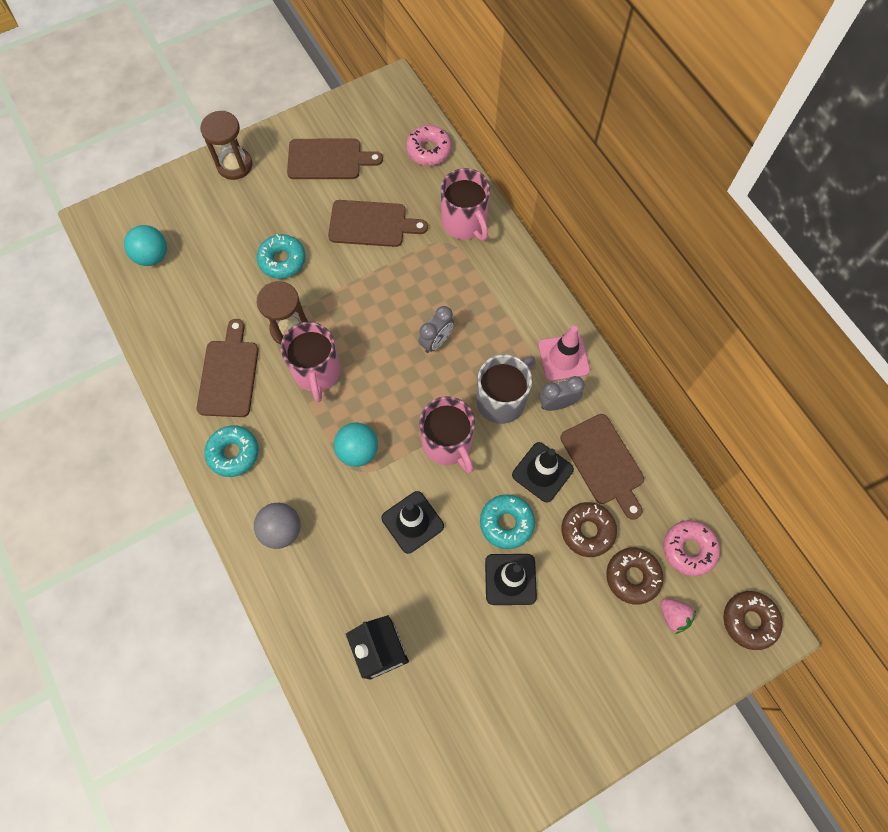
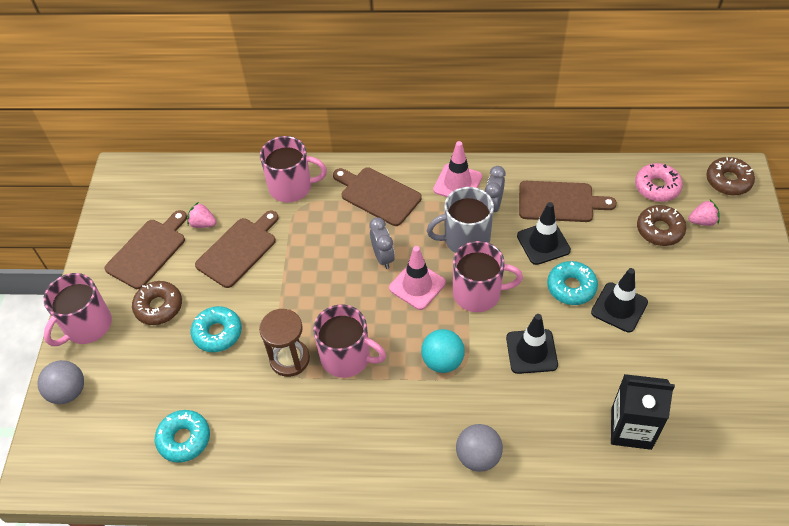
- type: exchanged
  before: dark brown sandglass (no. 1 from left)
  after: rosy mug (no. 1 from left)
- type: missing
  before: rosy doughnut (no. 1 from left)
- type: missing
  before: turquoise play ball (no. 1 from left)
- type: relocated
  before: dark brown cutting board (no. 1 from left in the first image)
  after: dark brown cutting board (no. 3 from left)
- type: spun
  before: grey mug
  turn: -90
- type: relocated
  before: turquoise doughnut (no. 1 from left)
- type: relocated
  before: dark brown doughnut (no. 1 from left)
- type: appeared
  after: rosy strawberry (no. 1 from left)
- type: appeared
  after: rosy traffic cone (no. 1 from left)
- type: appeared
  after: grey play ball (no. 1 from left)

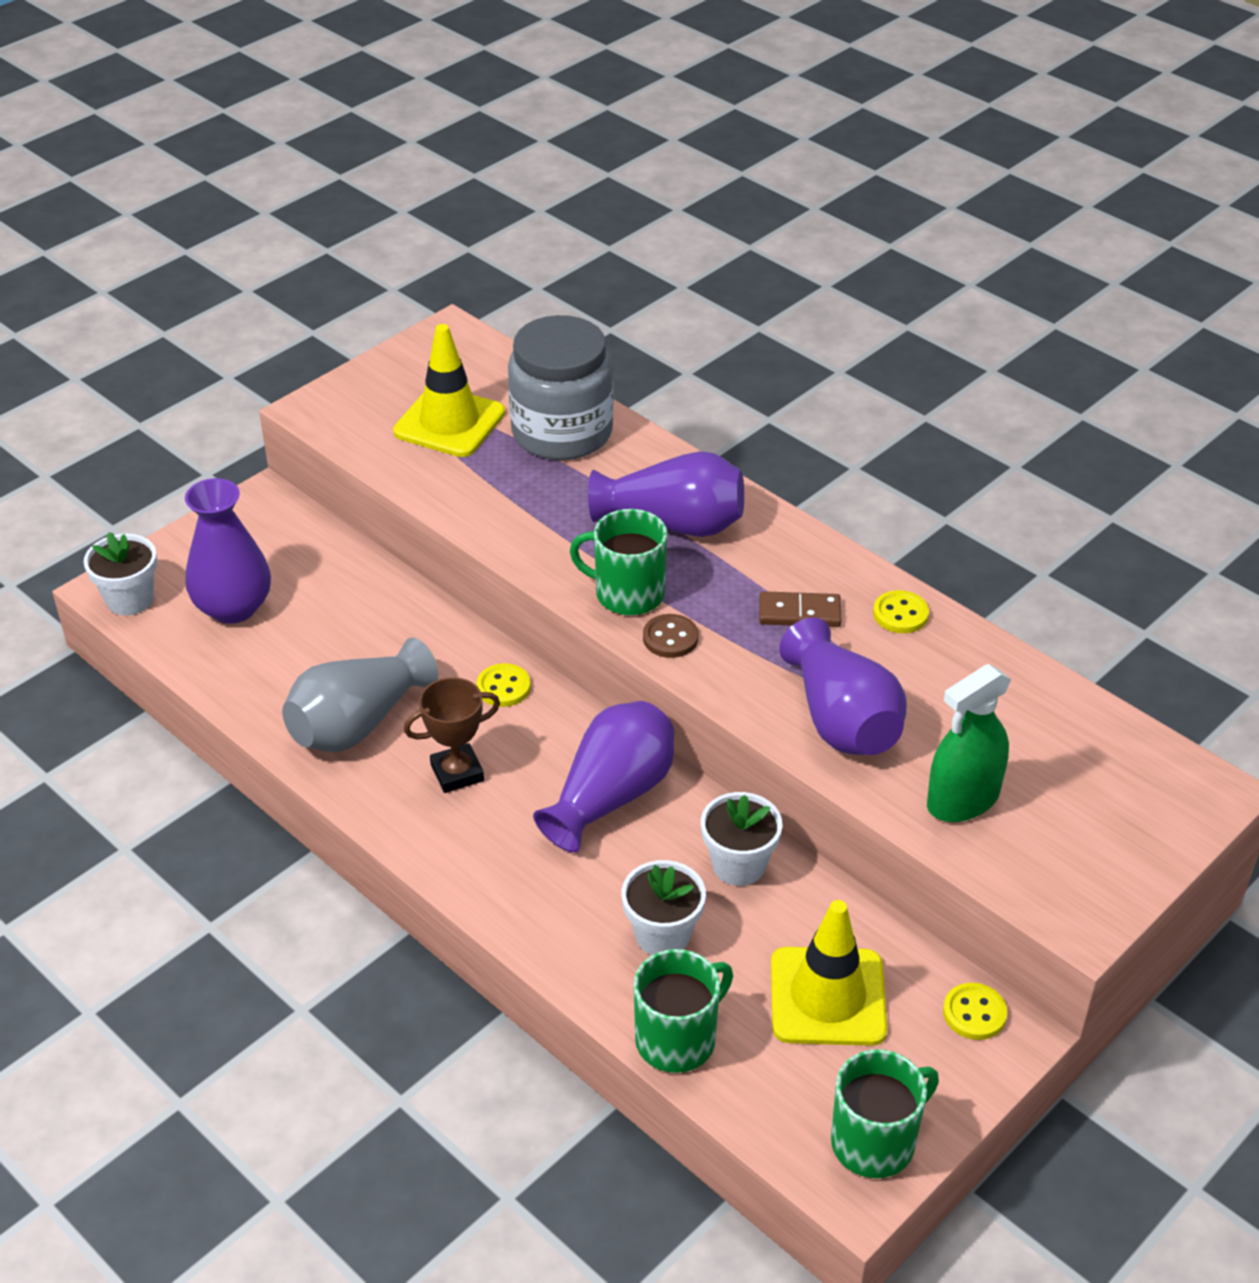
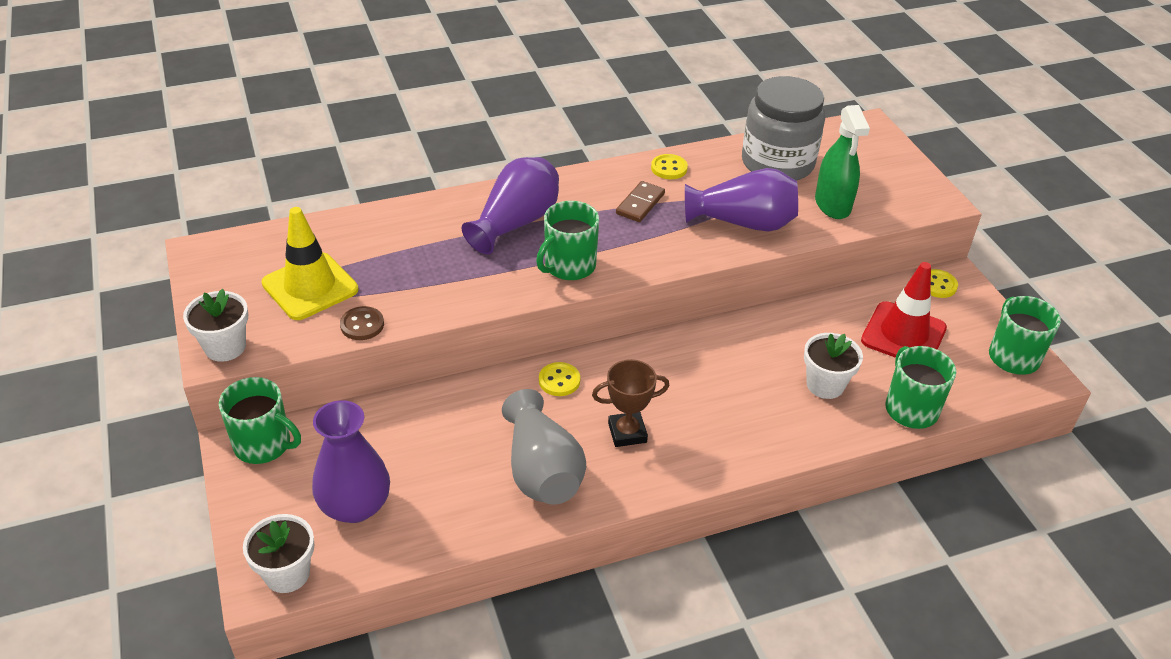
- type: relocated
  before: grey preserve jar
- type: relocated
  before: dark brown button
- type: spun
  before: dark brown prize cup
  turn: 75
- type: missing
  before: purple tall vase (no. 2 from left)
- type: relocated
  before: pure white potted plant (no. 3 from left in the first image)
  after: pure white potted plant (no. 1 from left)
- type: colour
  before: yellow traffic cone (no. 2 from left)
  after: scarlet traffic cone
- type: appeared
  after: emerald mug (no. 1 from left)

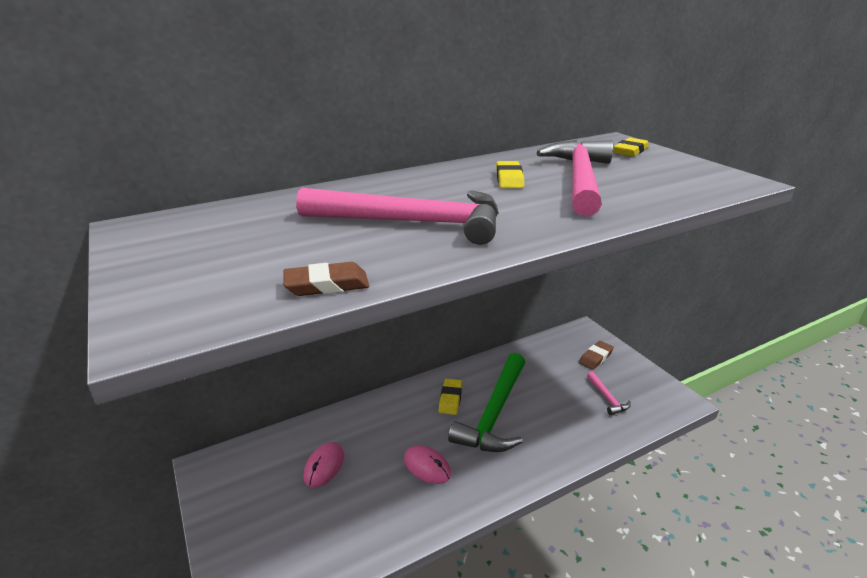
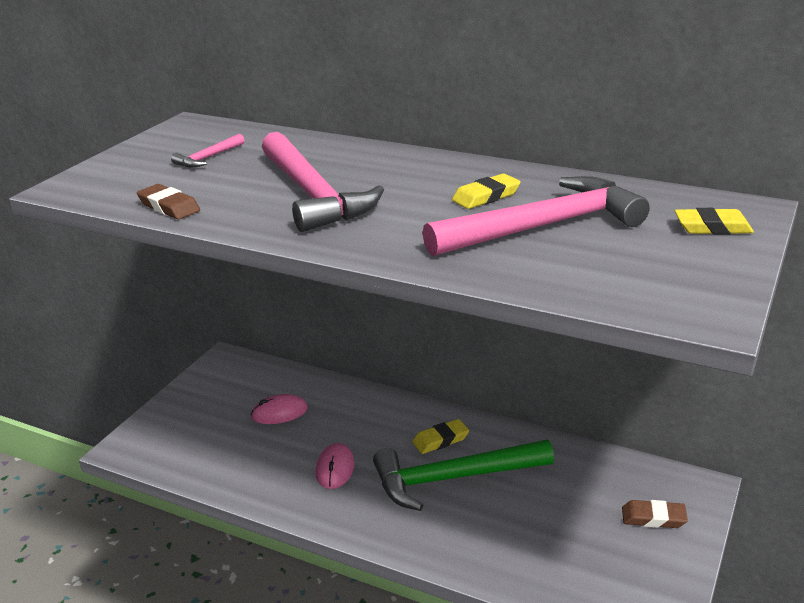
- type: relocated
  before: rosy claw hammer (no. 3 from left in the first image)
  after: rosy claw hammer (no. 1 from left)

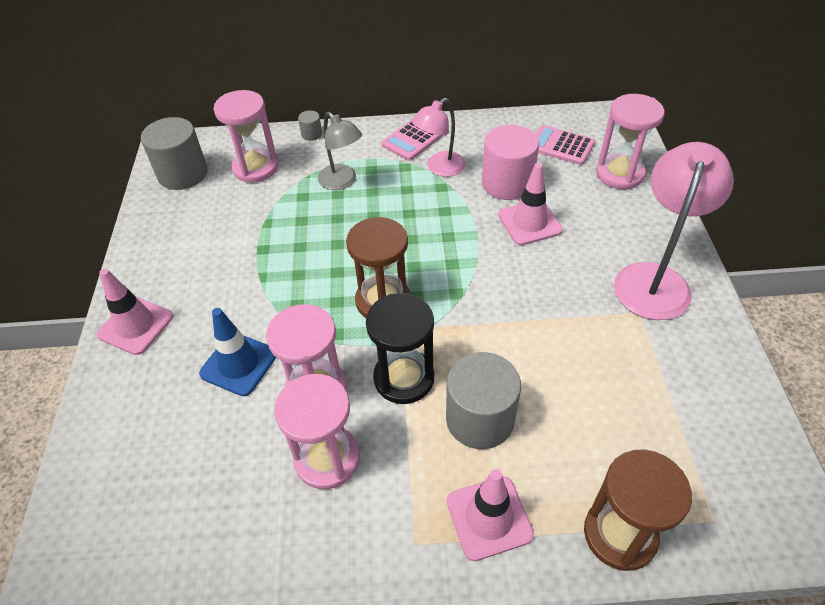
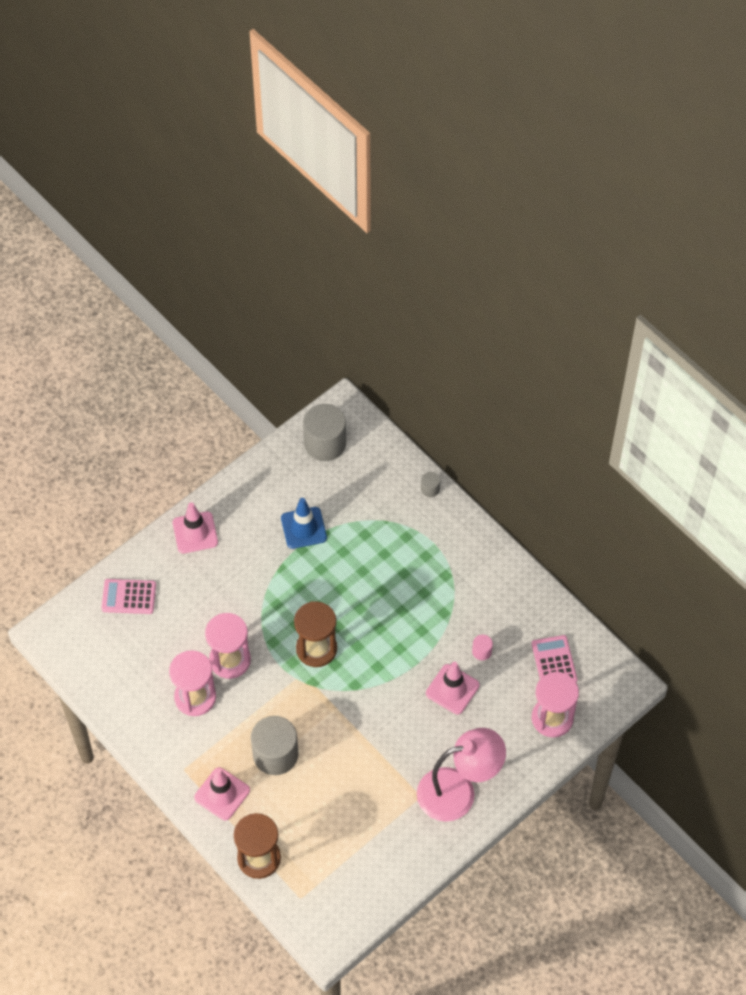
- type: missing
  before: rosy sandglass (no. 1 from left)
- type: missing
  before: rosy desk lamp (no. 1 from left)
- type: missing
  before: grey desk lamp
- type: relocated
  before: rosy adding machine (no. 1 from left)
- type: size
  before: rosy cylinder
  scale: 0.44
- type: missing
  before: black sandglass
- type: relocated
  before: blue traffic cone

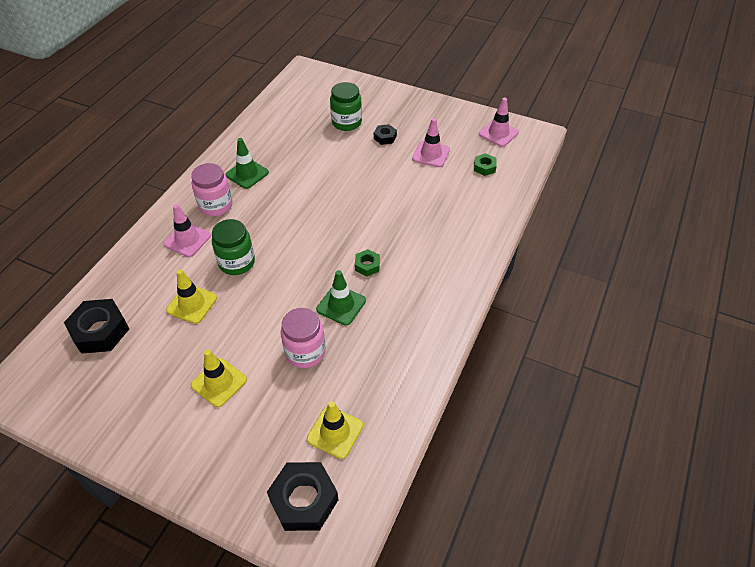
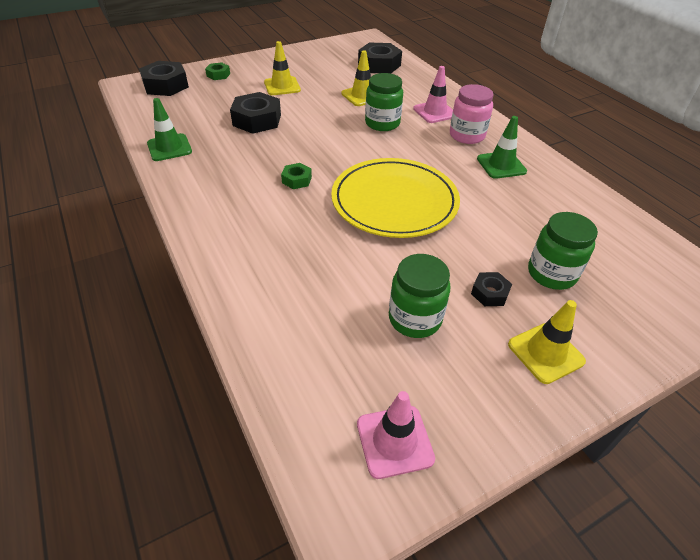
- type: exchanged
  before: rosy traffic cone (no. 2 from left)
  after: emerald preserve jar (no. 2 from left)
- type: relocated
  before: emerald hexagon nut (no. 2 from left in the first image)
  after: emerald hexagon nut (no. 1 from left)
- type: relocated
  before: emerald traffic cone (no. 2 from left in the first image)
  after: emerald traffic cone (no. 1 from left)
- type: exchanged
  before: rosy preserve jar (no. 2 from left)
  after: black hexagon nut (no. 2 from left)
- type: relocated
  before: yellow traffic cone (no. 3 from left)
- type: appeared
  after: yellow flat dish

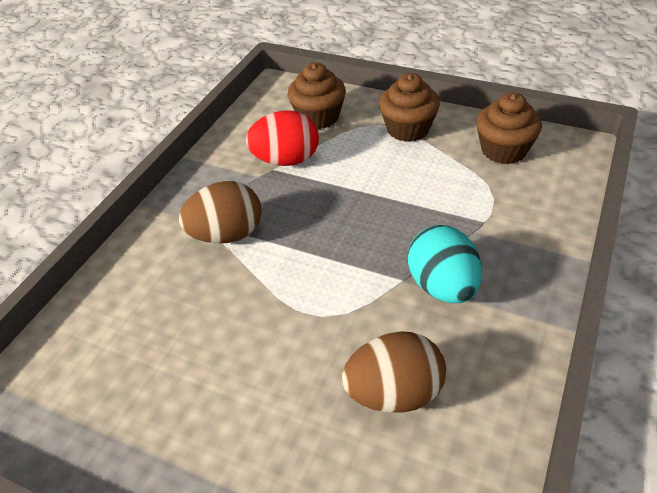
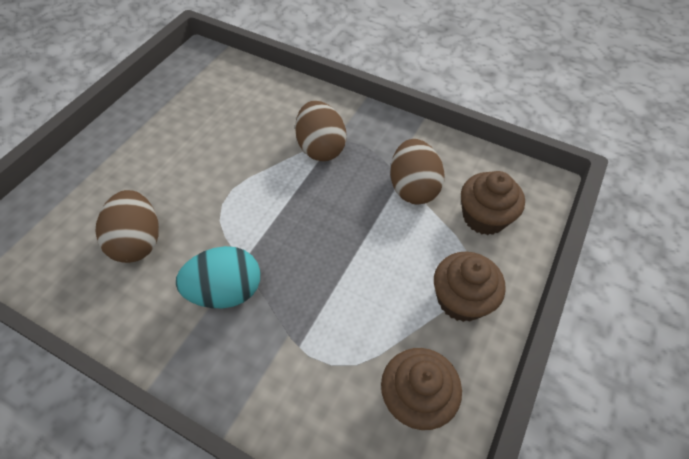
- type: colour
  before: scarlet egg
  after: dark brown egg (no. 3 from left)

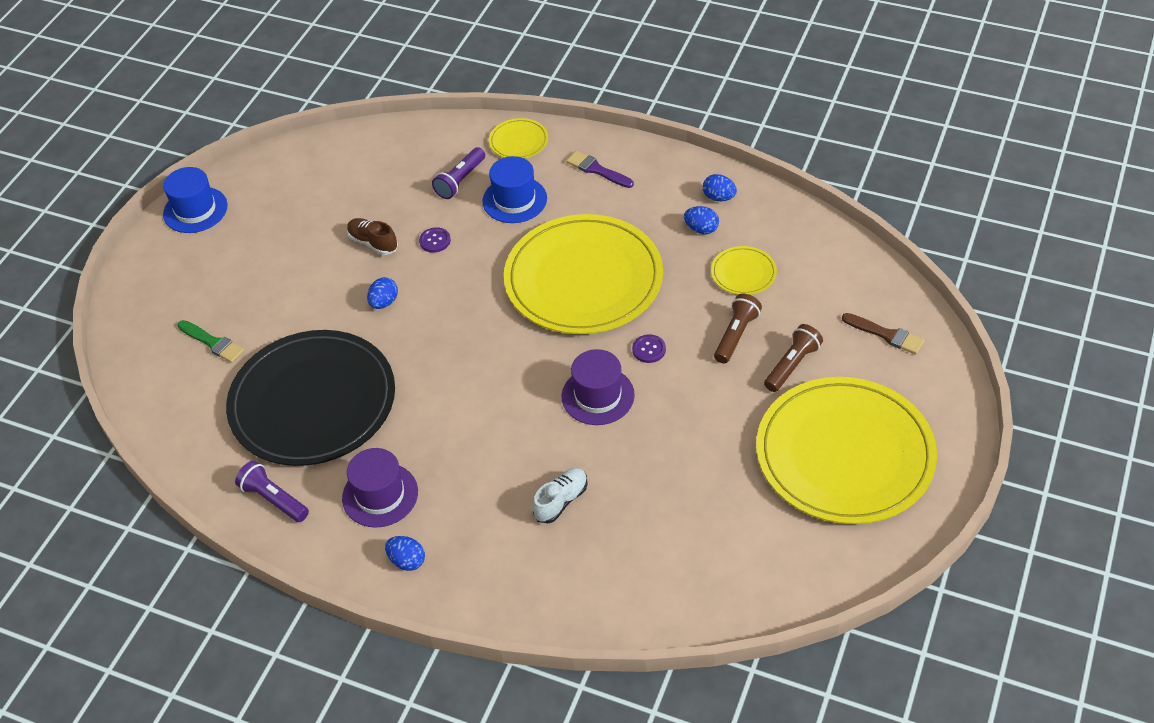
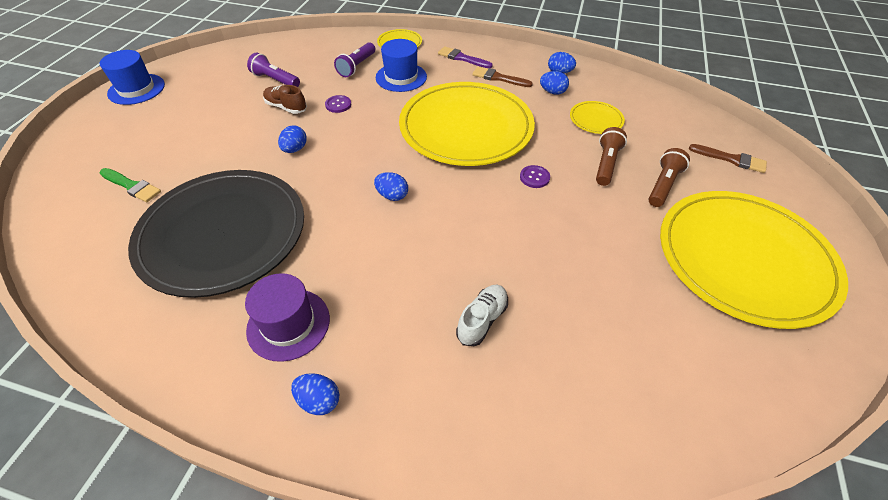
- type: missing
  before: purple hat (no. 2 from left)
- type: relocated
  before: purple flashlight (no. 1 from left)
- type: appeared
  after: dark brown paint brush (no. 1 from left)
- type: appeared
  after: blue egg (no. 3 from left)

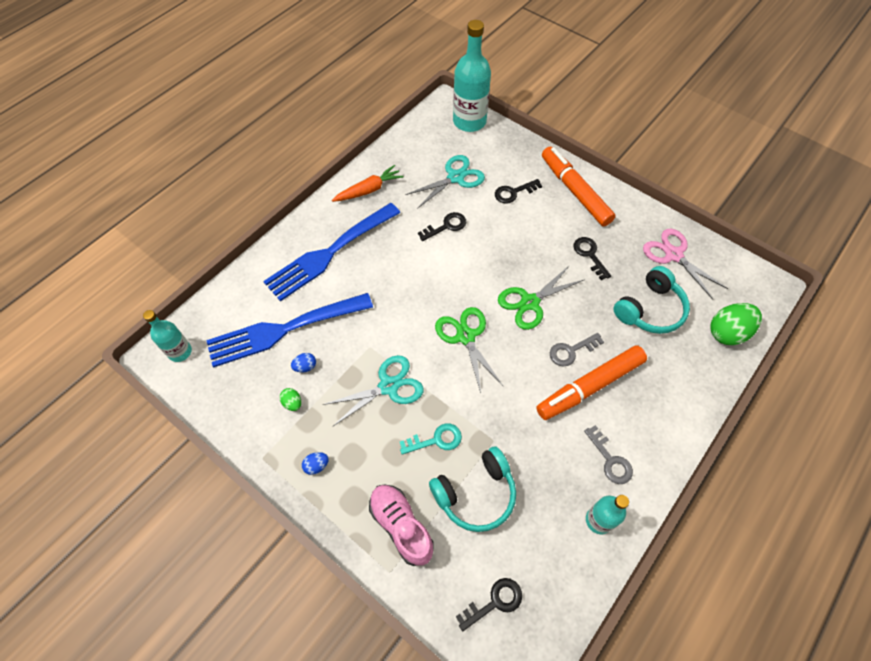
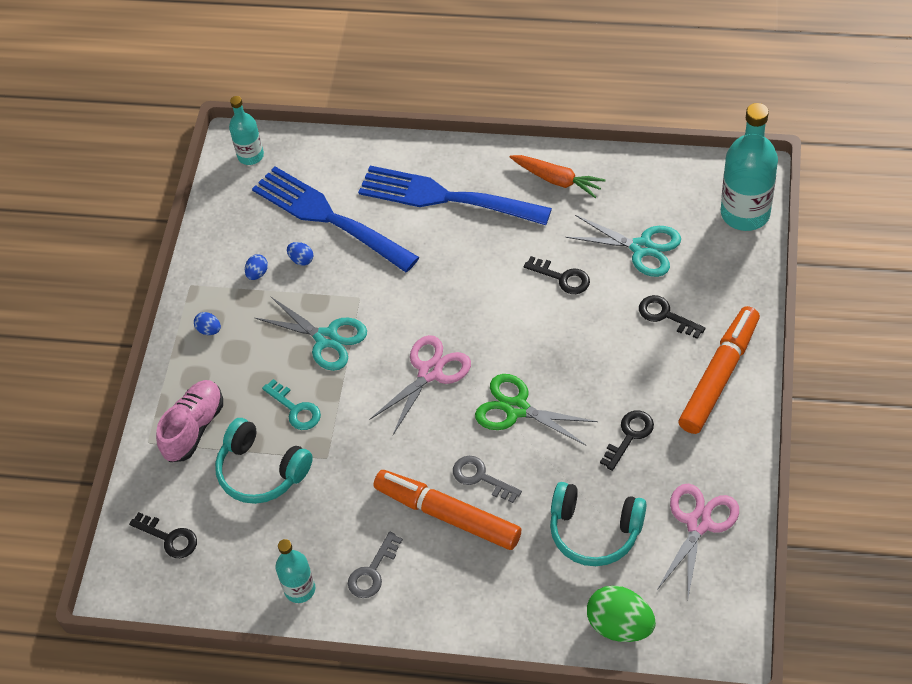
- type: colour
  before: emerald scissors (no. 1 from left)
  after: rosy scissors (no. 1 from left)
- type: colour
  before: emerald egg (no. 1 from left)
  after: blue egg (no. 2 from left)

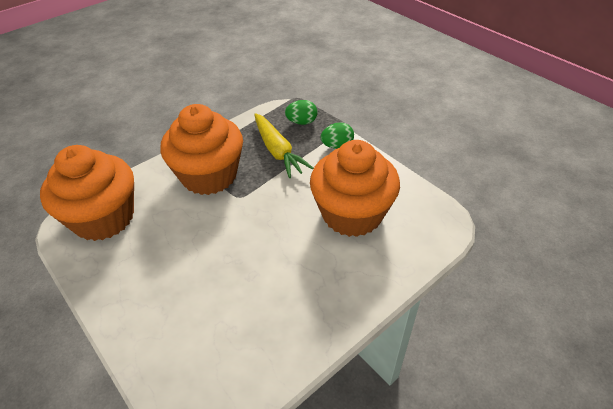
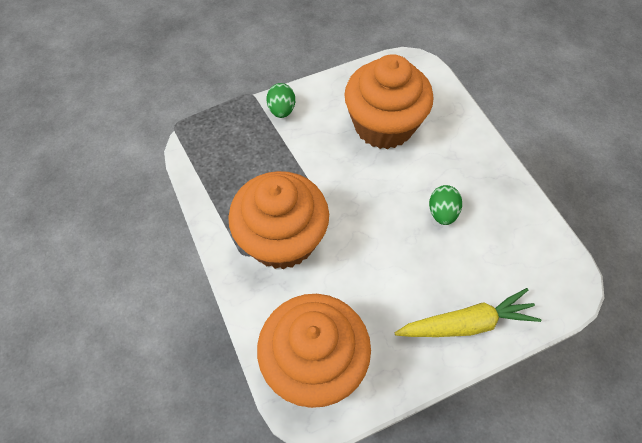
- type: relocated
  before: emerald egg (no. 1 from left in the first image)
  after: emerald egg (no. 2 from left)
- type: relocated
  before: yellow root vegetable

